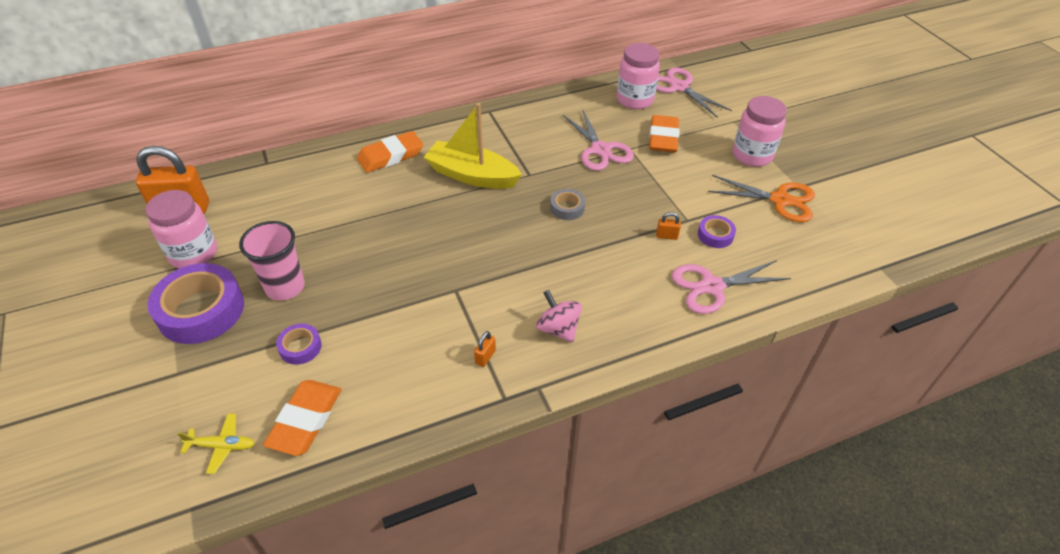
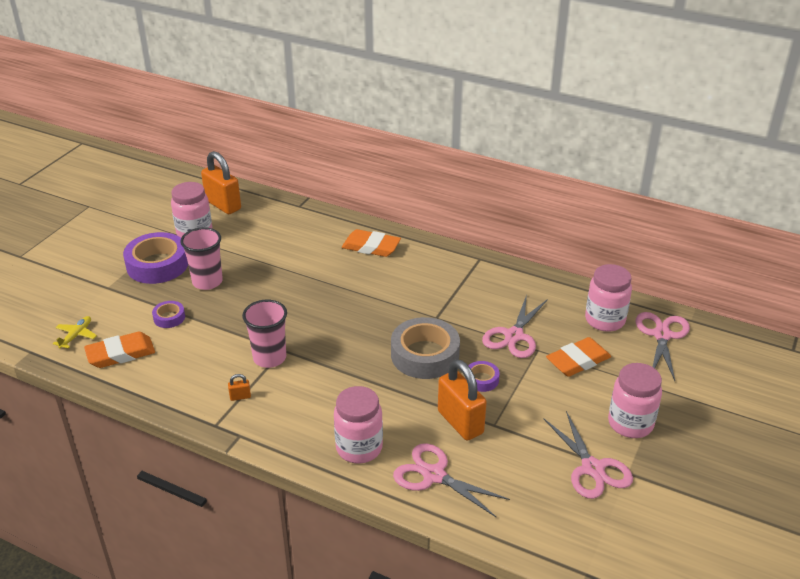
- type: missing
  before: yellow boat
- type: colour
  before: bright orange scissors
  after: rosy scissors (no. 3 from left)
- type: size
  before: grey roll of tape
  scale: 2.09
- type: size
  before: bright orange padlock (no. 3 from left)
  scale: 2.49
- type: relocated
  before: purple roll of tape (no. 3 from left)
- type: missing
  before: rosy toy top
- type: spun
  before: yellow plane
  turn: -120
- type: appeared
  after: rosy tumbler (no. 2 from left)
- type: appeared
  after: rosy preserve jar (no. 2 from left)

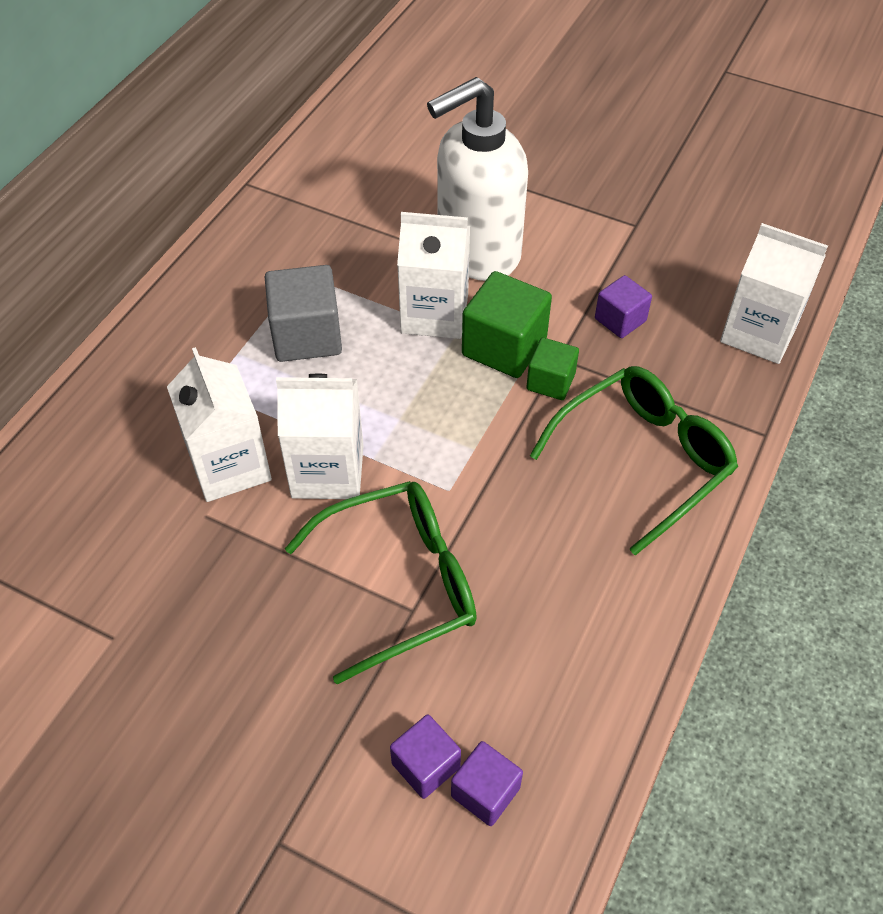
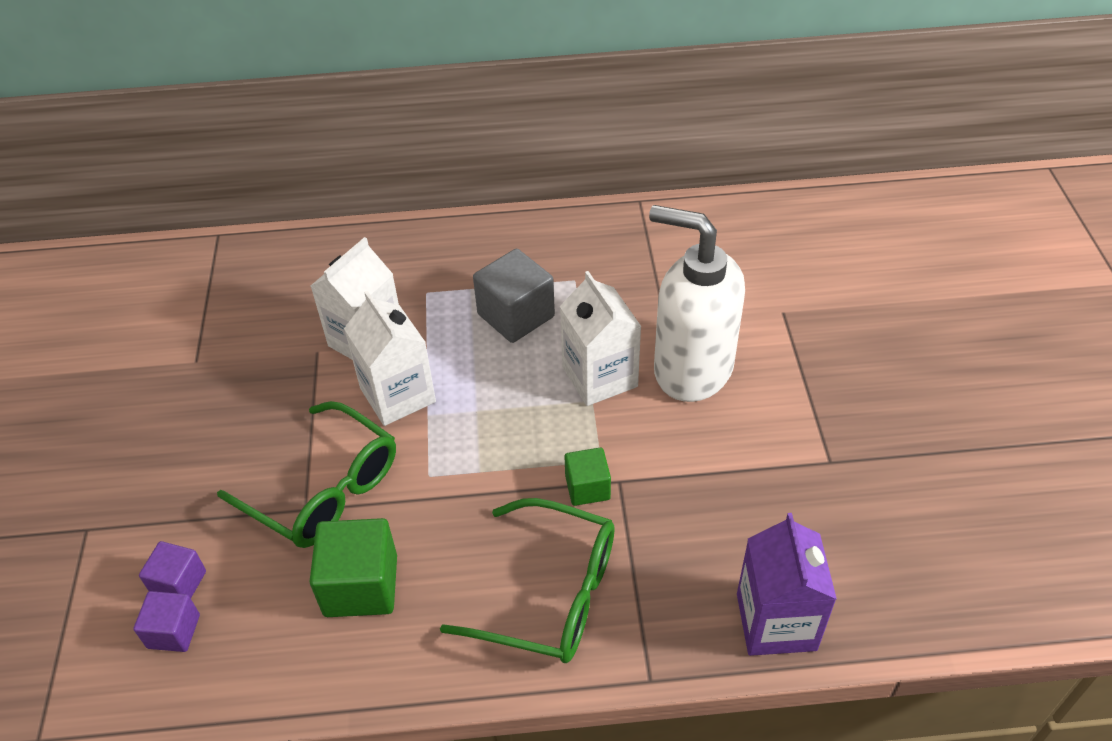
- type: colour
  before: pure white juice carton (no. 4 from left)
  after: purple juice carton
- type: relocated
  before: emerald cube (no. 1 from left)
- type: missing
  before: purple cube (no. 3 from left)

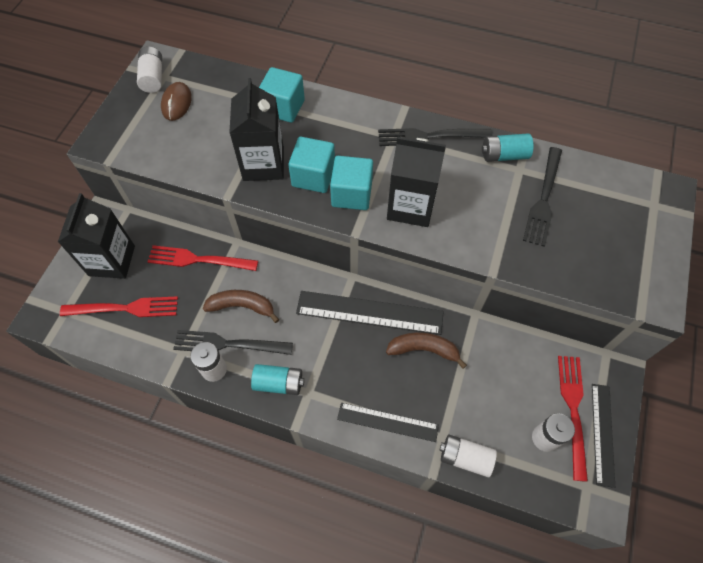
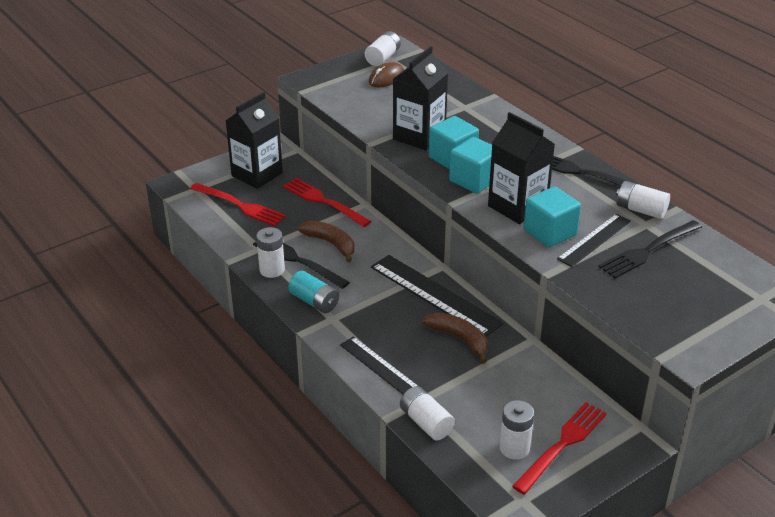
- type: relocated
  before: turquoise cube (no. 1 from left in the first image)
  after: turquoise cube (no. 3 from left)
- type: colour
  before: turquoise power cell (no. 2 from left)
  after: pure white power cell (no. 5 from left)
- type: relocated
  before: black ruler (no. 3 from left)

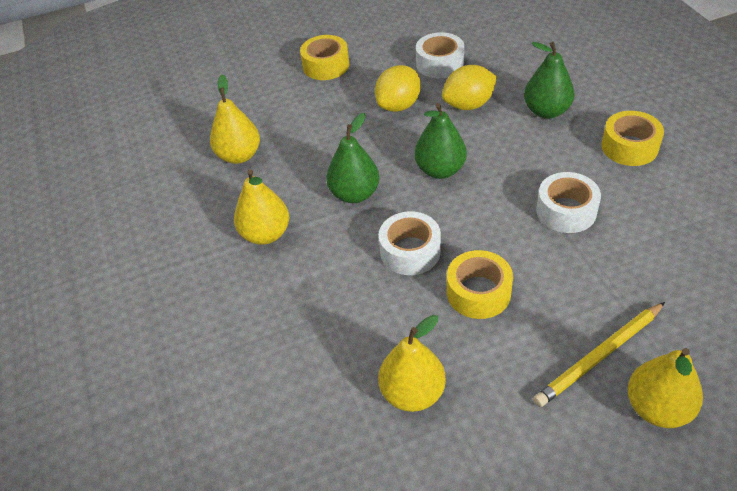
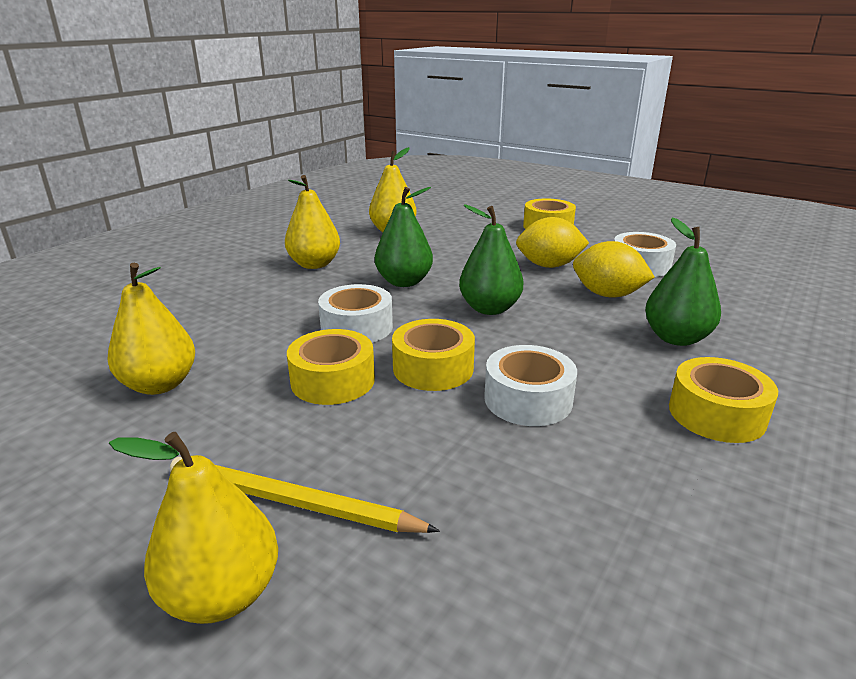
- type: appeared
  after: yellow roll of tape (no. 2 from left)

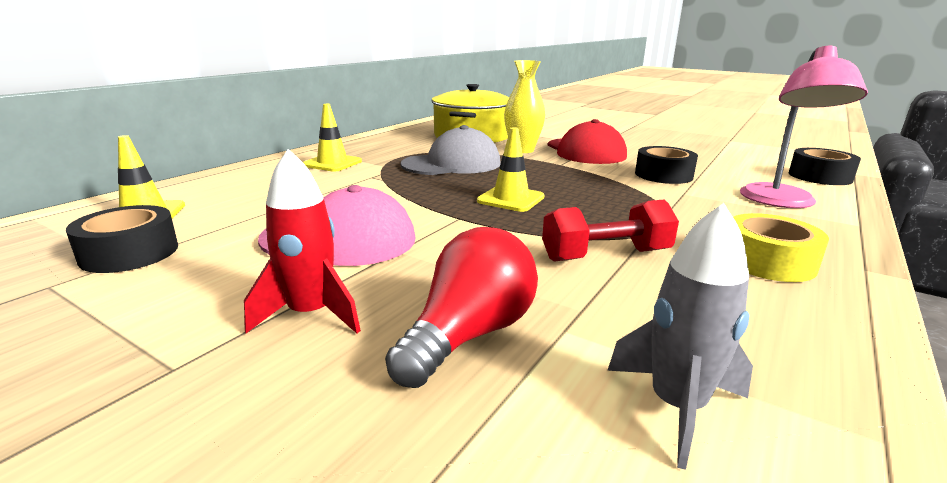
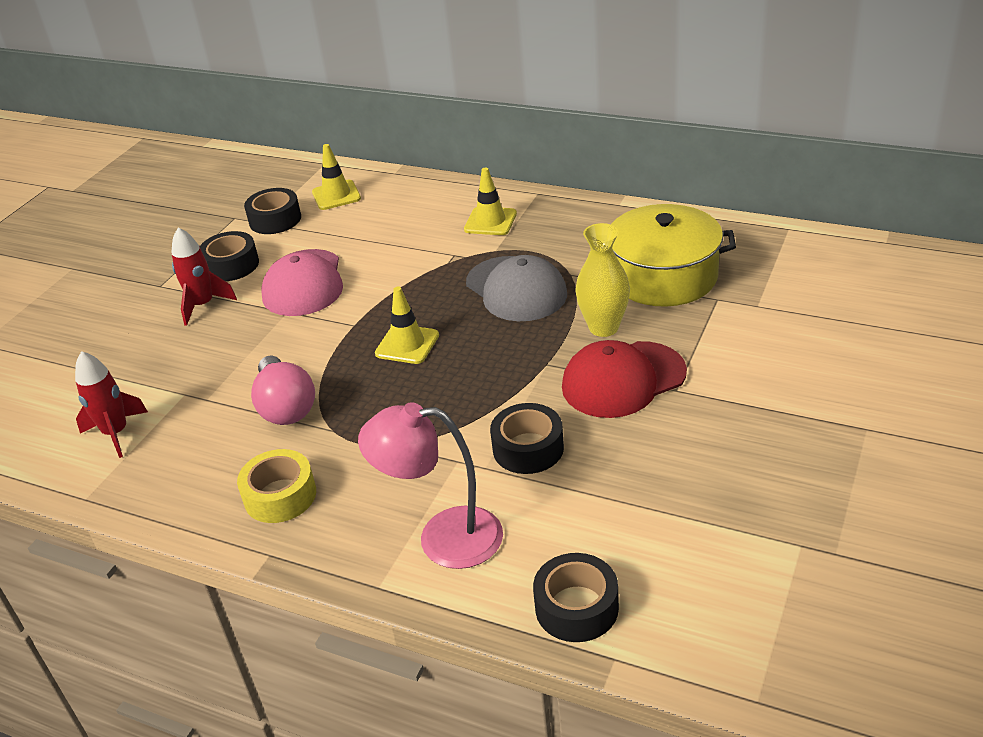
- type: exchanged
  before: scarlet dumbbell
  after: rosy bulb
- type: colour
  before: grey toy rocket
  after: scarlet toy rocket (no. 1 from left)
- type: missing
  before: scarlet bulb
- type: appeared
  after: black roll of tape (no. 1 from left)

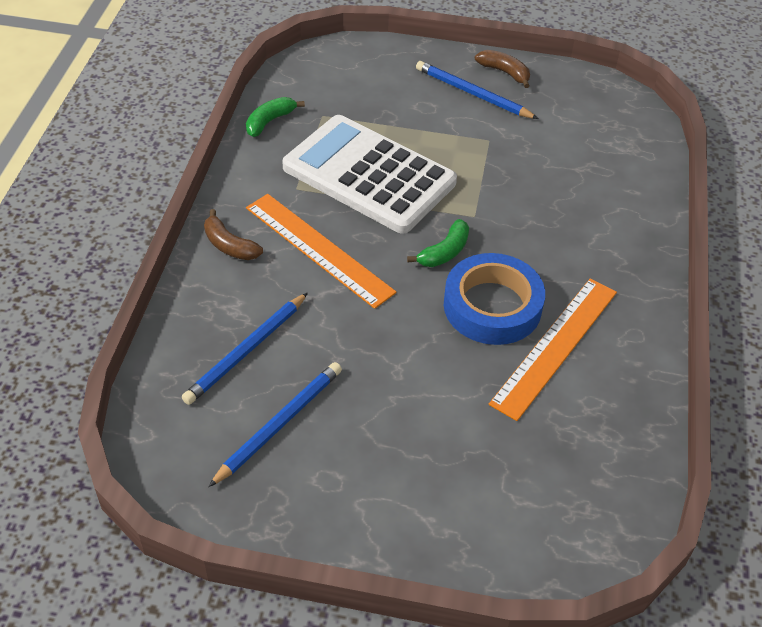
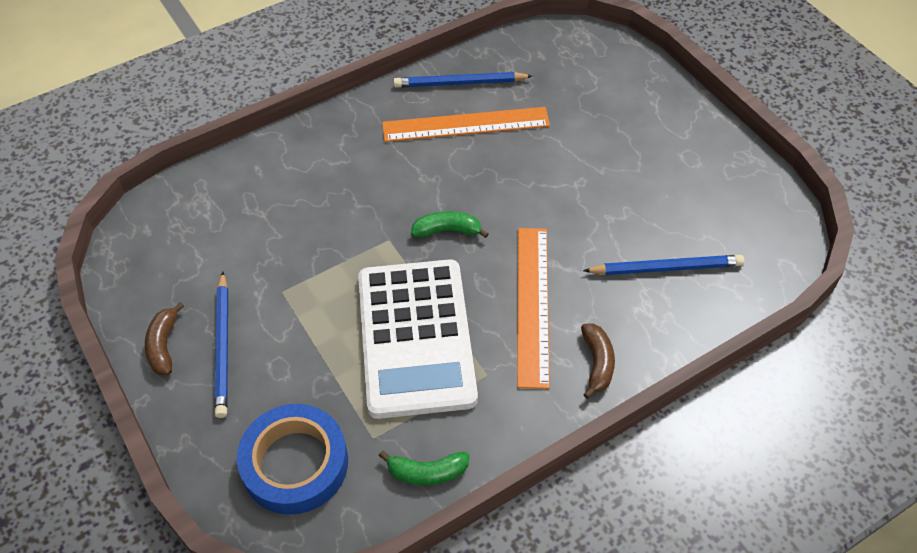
- type: relocated
  before: blue roll of tape
- type: relocated
  before: blue pencil (no. 2 from left)

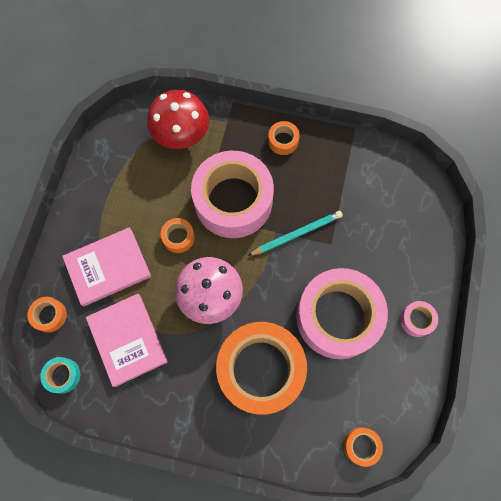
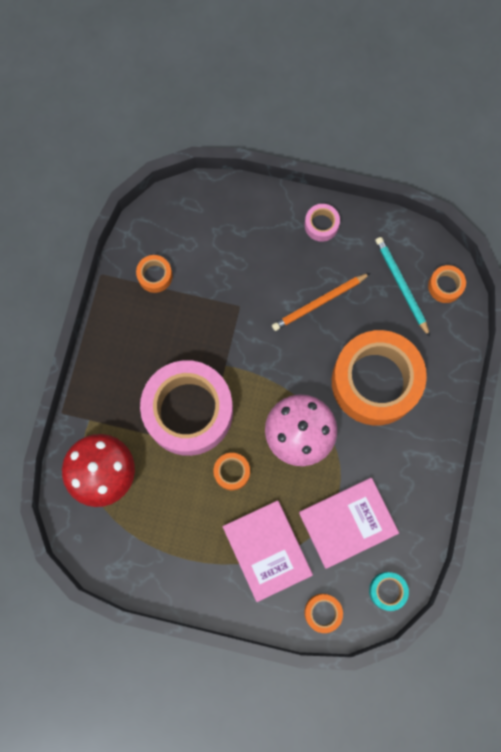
- type: relocated
  before: bright orange roll of tape (no. 4 from left in the first image)
  after: bright orange roll of tape (no. 1 from left)
- type: relocated
  before: turquoise pencil
- type: exchanged
  before: rosy roll of tape (no. 2 from left)
  after: bright orange pencil

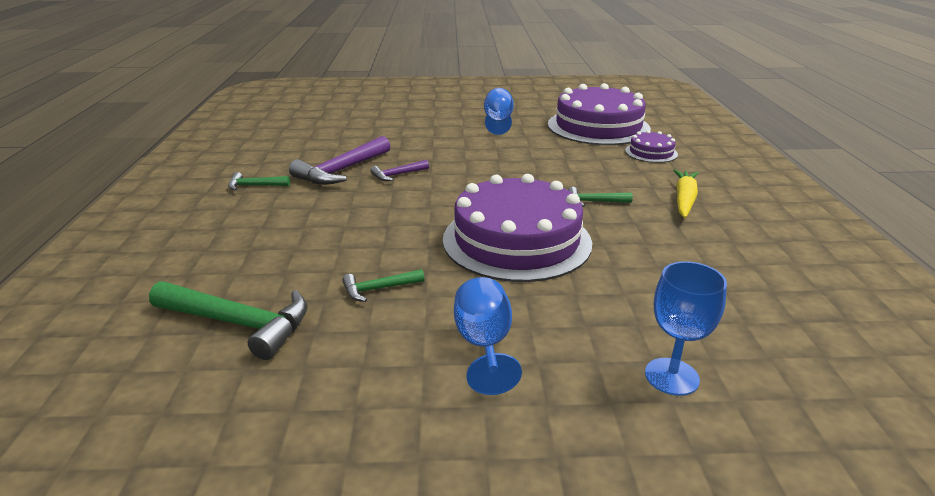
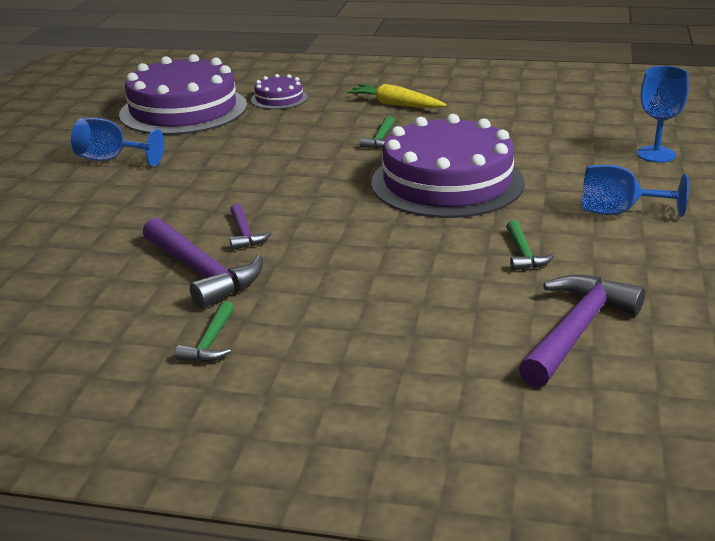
- type: colour
  before: emerald claw hammer (no. 1 from left)
  after: purple claw hammer (no. 3 from left)

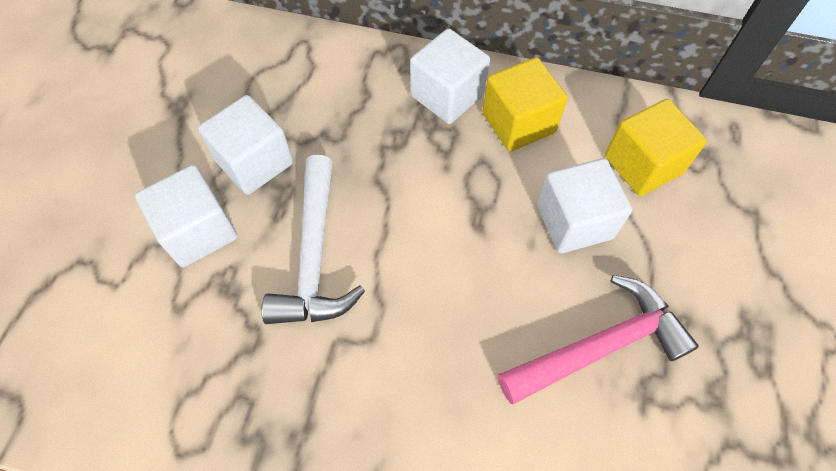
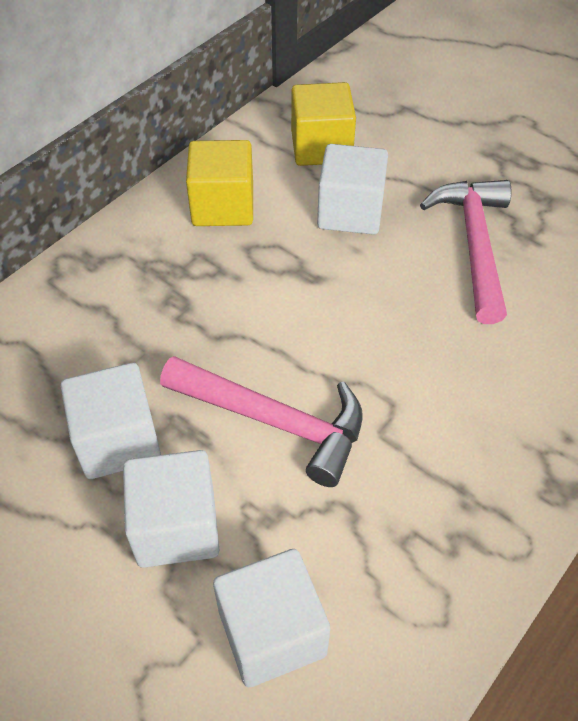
- type: relocated
  before: pure white cube (no. 3 from left)
- type: colour
  before: pure white claw hammer
  after: rosy claw hammer (no. 1 from left)

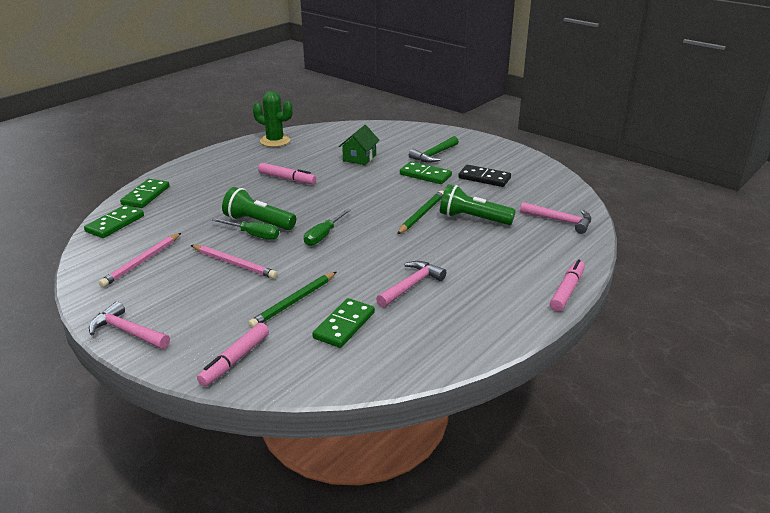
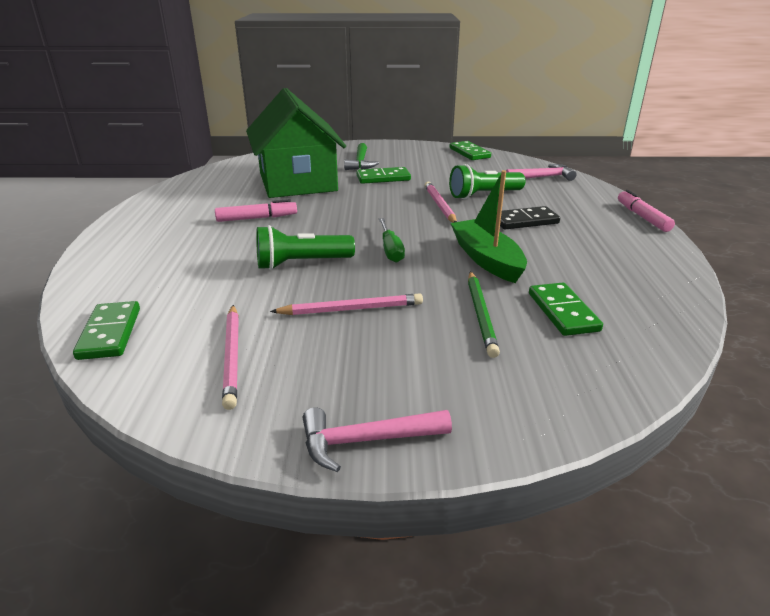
- type: missing
  before: emerald cactus
- type: size
  before: emerald cottage
  scale: 2.38
- type: relocated
  before: black domino piece
- type: relocated
  before: emerald domino piece (no. 2 from left in the first image)
  after: emerald domino piece (no. 3 from left)
- type: colour
  before: emerald pencil (no. 2 from left)
  after: rosy pencil (no. 3 from left)
- type: missing
  before: emerald screwdriver (no. 1 from left)
- type: missing
  before: rosy claw hammer (no. 2 from left)
- type: missing
  before: rosy marker (no. 1 from left)
- type: appeared
  after: emerald boat

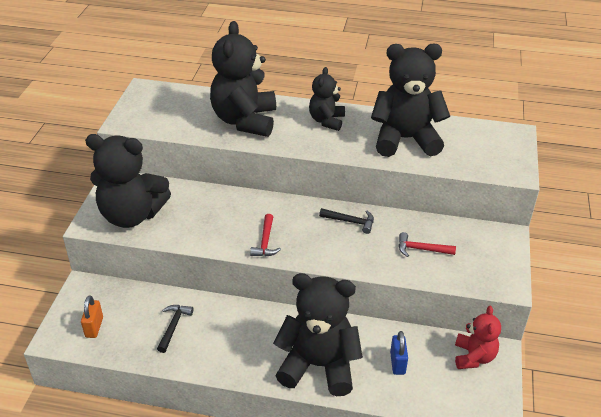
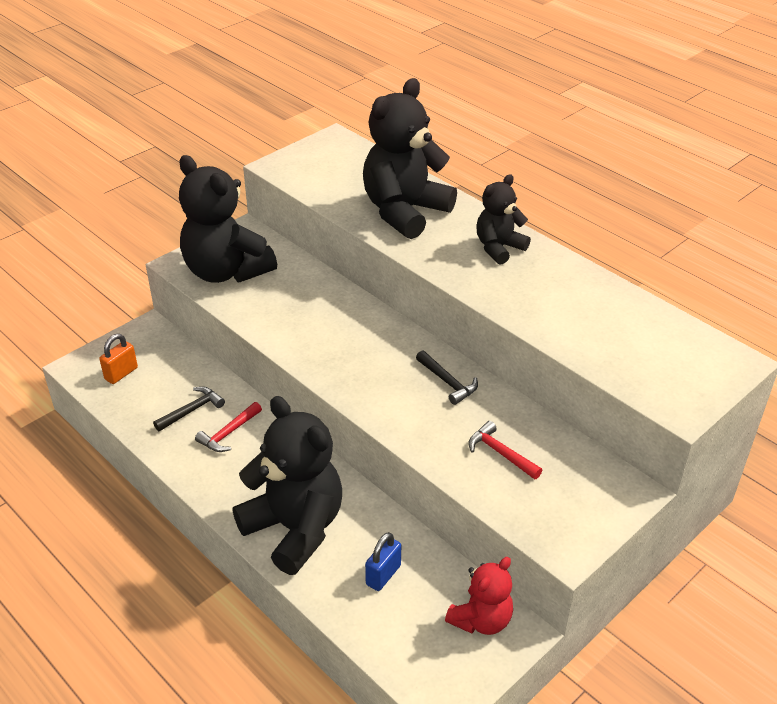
- type: missing
  before: black stuffed bear (no. 5 from left)
- type: relocated
  before: scarlet claw hammer (no. 1 from left)

